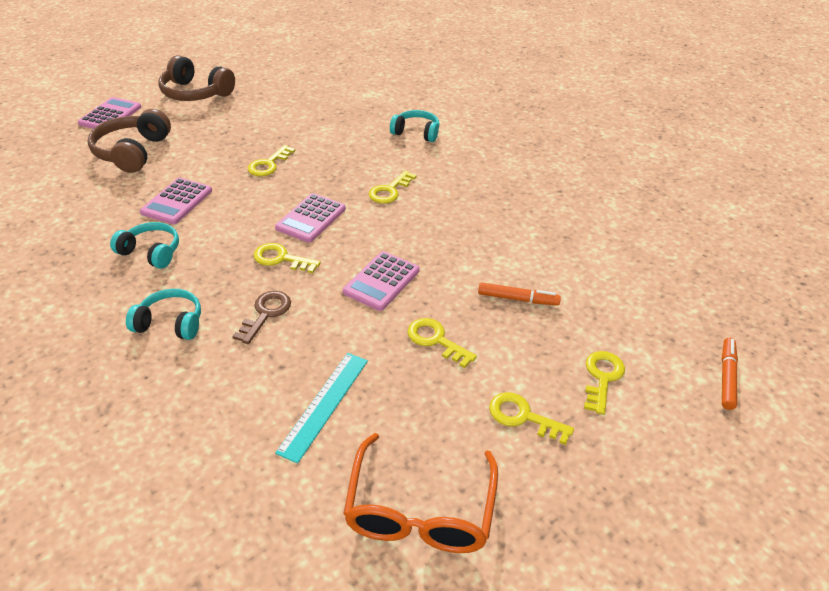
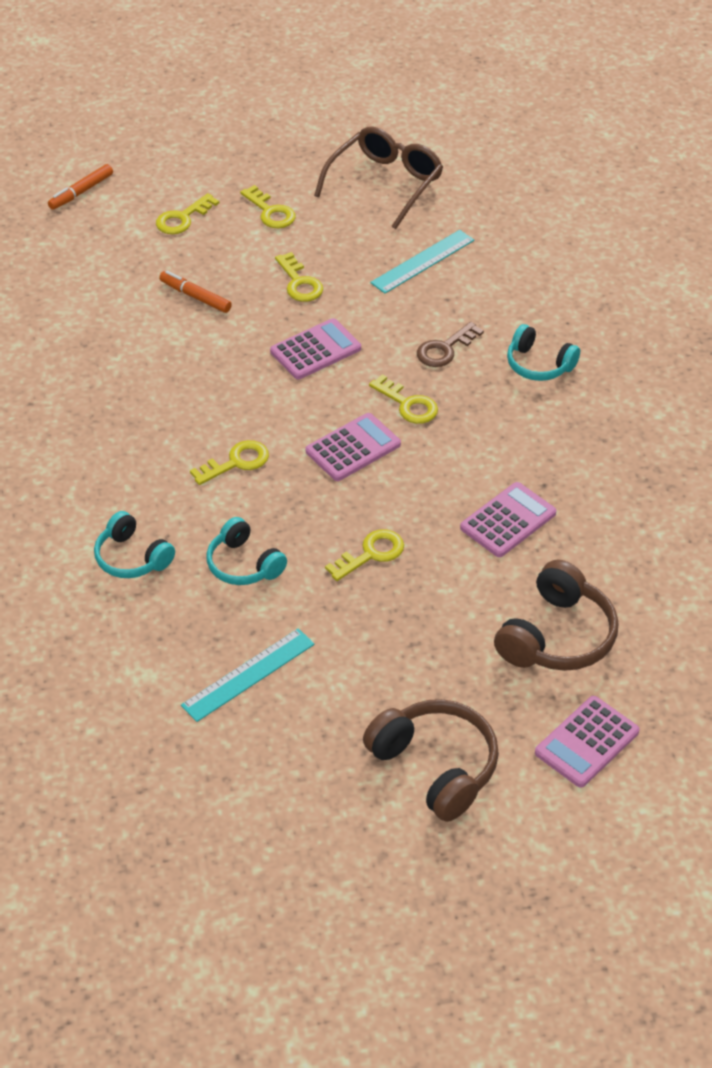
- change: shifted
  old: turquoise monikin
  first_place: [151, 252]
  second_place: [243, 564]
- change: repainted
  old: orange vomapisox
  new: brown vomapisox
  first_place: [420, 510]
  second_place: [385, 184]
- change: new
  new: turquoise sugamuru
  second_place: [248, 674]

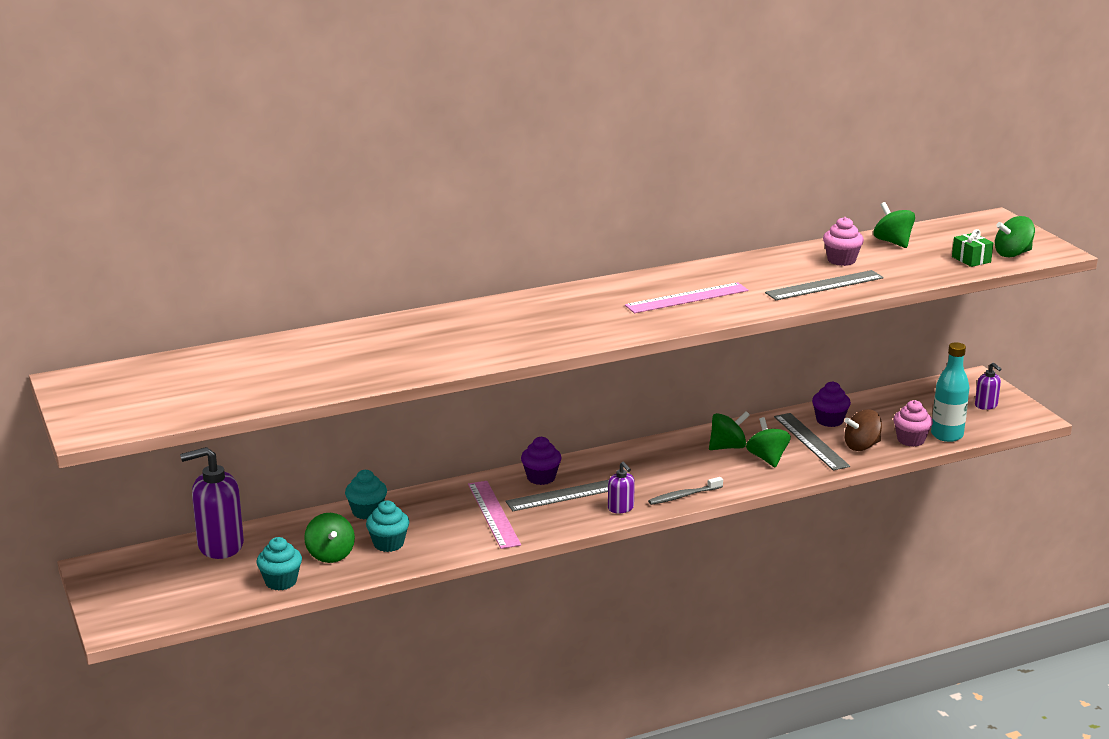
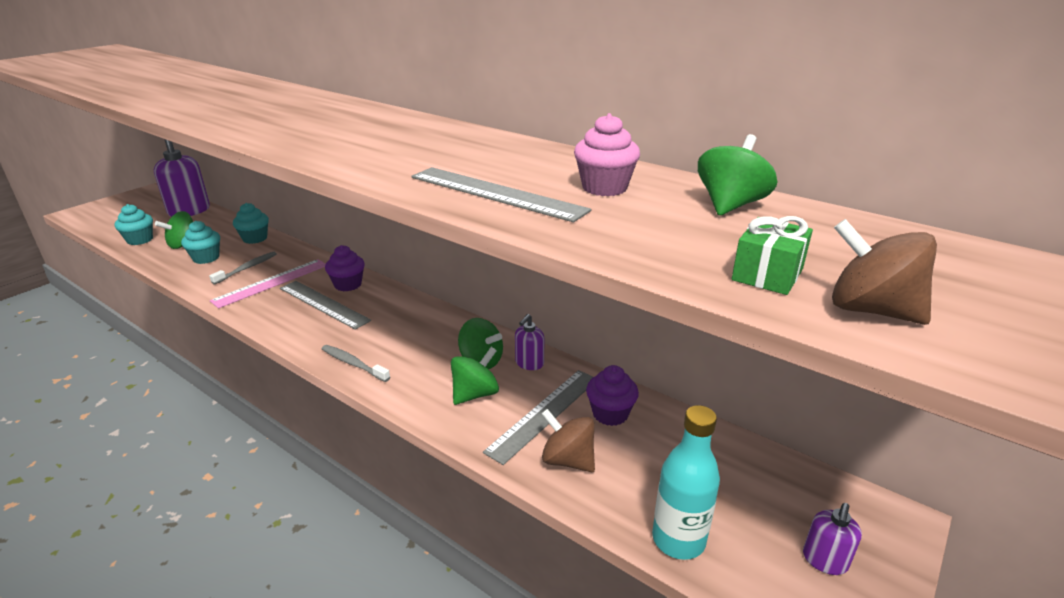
- change: shifted
  old: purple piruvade
  first_place: [621, 508]
  second_place: [529, 363]
- change: gone
  old: pink sugamuru
  first_place: [687, 298]
- change: gone
  old: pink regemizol
  first_place: [911, 440]
- change: repainted
  old: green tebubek
  new: brown tebubek
  first_place: [1012, 254]
  second_place: [871, 310]
- change: new
  new: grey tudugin
  second_place: [247, 268]

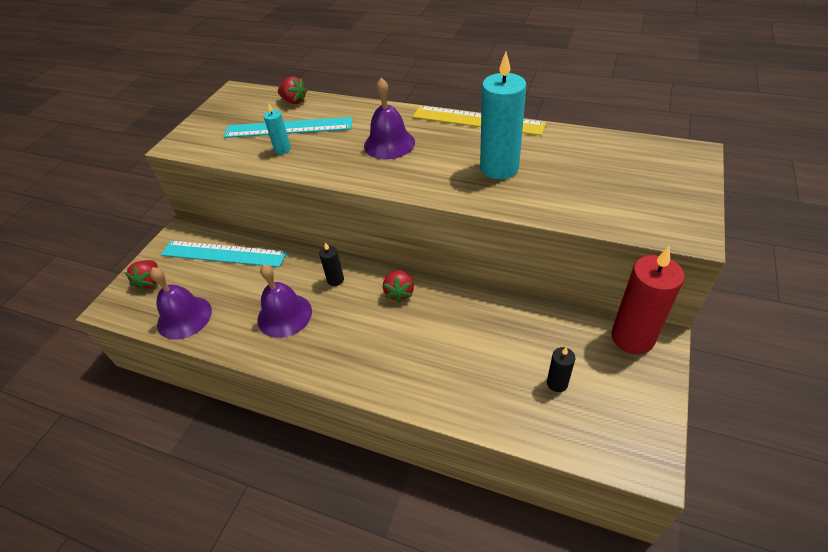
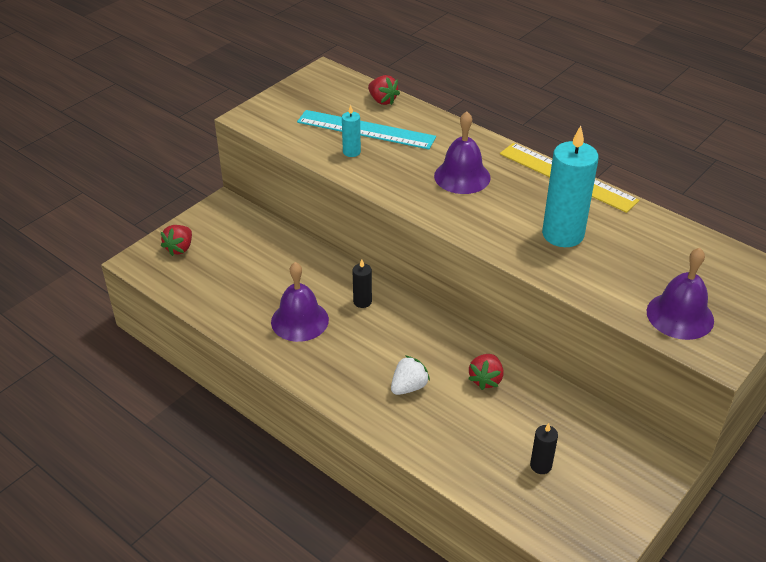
- change: shifted
  old: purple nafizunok
  first_place: [184, 317]
  second_place: [680, 315]
- change: gone
  old: turquoise sugamuru
  first_place: [223, 253]
- change: shifted
  old: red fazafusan
  first_place: [399, 293]
  second_place: [486, 379]
- change: gone
  old: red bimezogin
  first_place: [632, 337]
- change: new
  new: white fazafusan
  second_place: [408, 387]

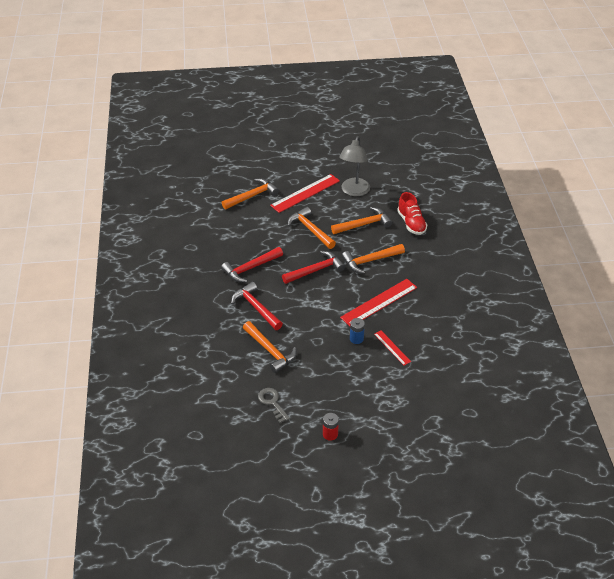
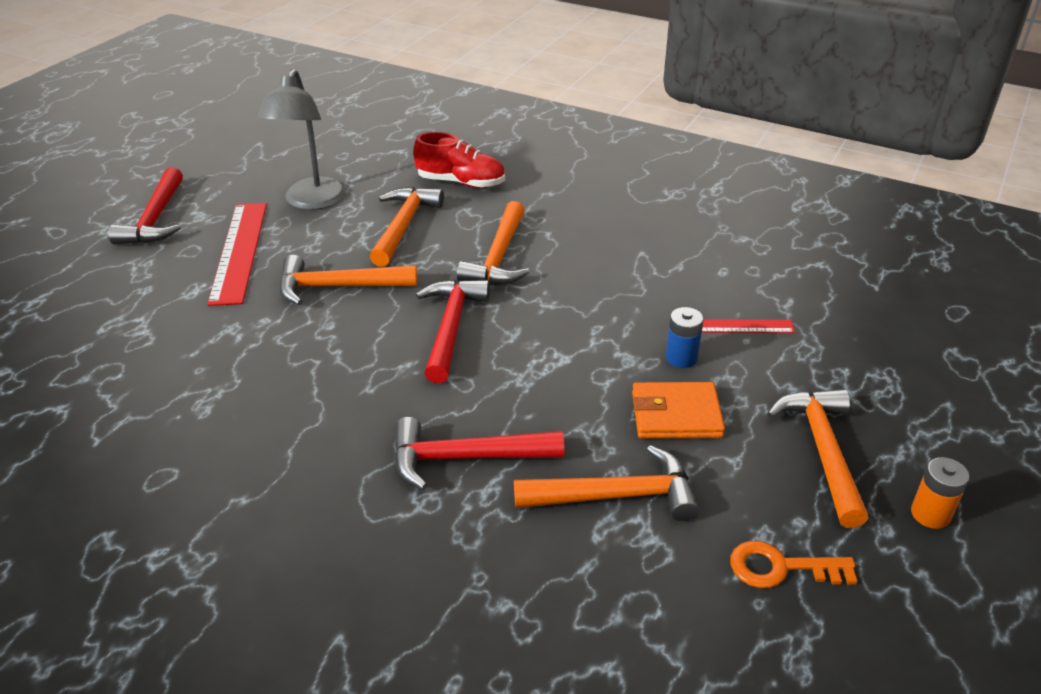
- change: shifted
  old: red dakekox
  first_place: [250, 268]
  second_place: [156, 219]
- change: shifted
  old: orange dakekox
  first_place: [252, 196]
  second_place: [823, 451]
- change: repainted
  old: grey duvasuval
  new: orange duvasuval
  first_place: [272, 403]
  second_place: [781, 567]
- change: repainted
  old: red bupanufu
  new: orange bupanufu
  first_place: [330, 434]
  second_place: [930, 514]
- change: rotated
  old: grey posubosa
  first_place: [354, 191]
  second_place: [312, 202]
  degrees: 45
- change: gone
  old: red sugamuru
  first_place: [379, 302]
- change: new
  new: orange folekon
  second_place: [676, 415]

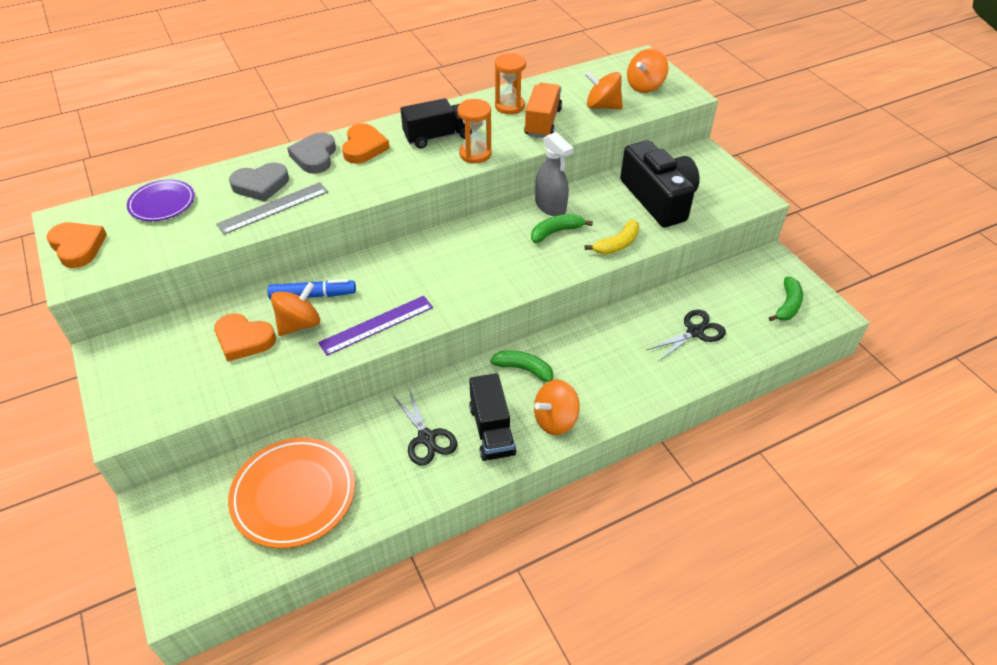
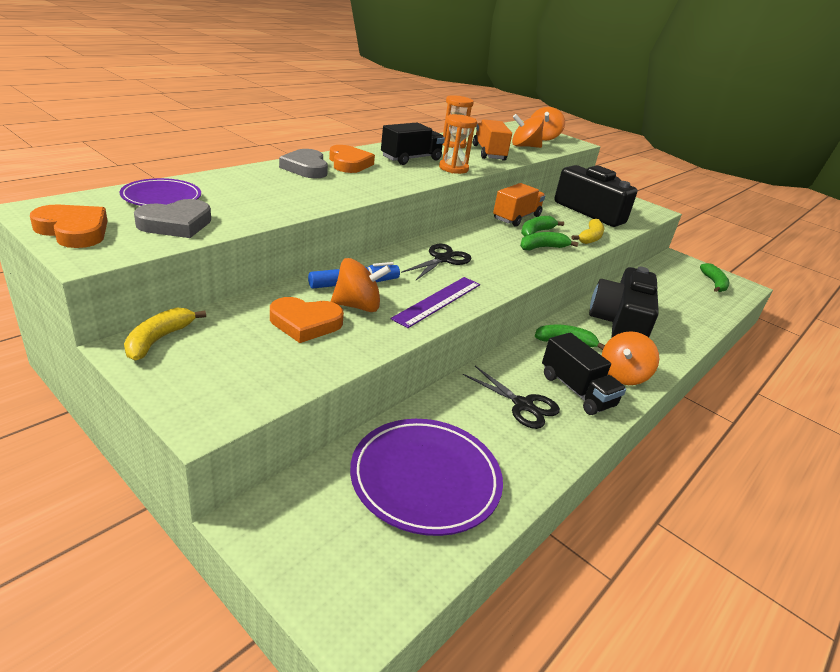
- change: gone
  old: grey sugamuru
  first_place: [273, 208]
- change: repainted
  old: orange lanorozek
  new: purple lanorozek
  first_place: [294, 495]
  second_place: [425, 479]
- change: shifted
  old: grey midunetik
  first_place: [261, 185]
  second_place: [176, 224]
- change: rotated
  old: orange tebubek
  first_place: [299, 324]
  second_place: [358, 306]
  degrees: 60
- change: swapped
  old: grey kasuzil
  new: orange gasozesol
  first_place: [550, 206]
  second_place: [516, 217]
- change: shifted
  old: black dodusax
  first_place: [695, 332]
  second_place: [442, 259]
- change: new
  new: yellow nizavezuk
  second_place: [158, 340]
- change: new
  new: green nizavezuk
  second_place: [542, 247]
- change: new
  new: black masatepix
  second_place: [620, 323]

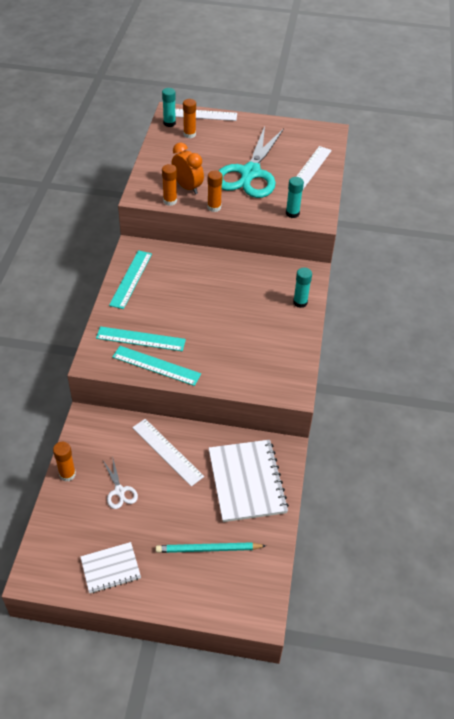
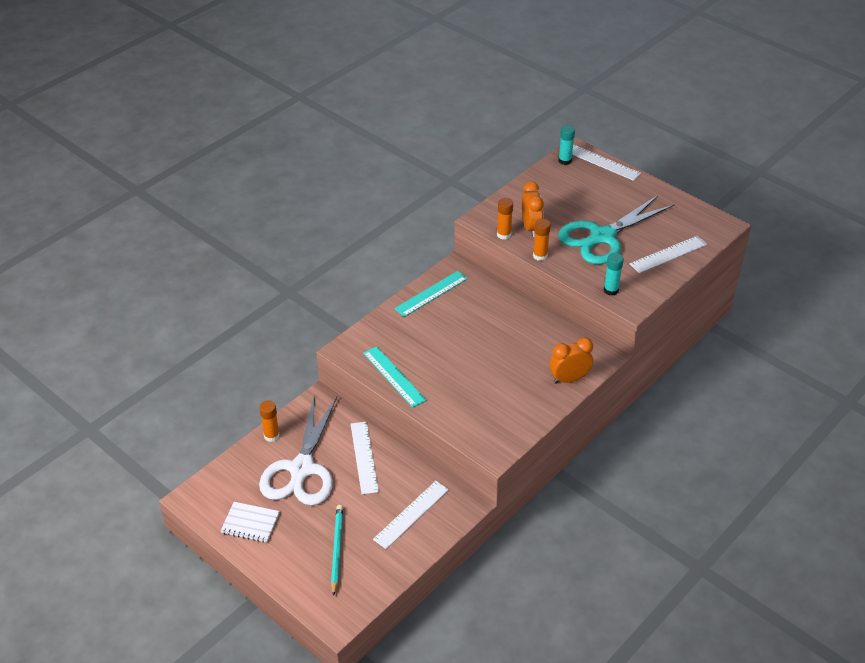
- change: gone
  old: turquoise sugamuru
  first_place: [140, 339]
- change: scaled
  old: white dodusax
  first_place: [119, 491]
  second_place: [301, 469]
  factor: 2.45
- change: rotated
  old: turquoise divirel
  first_place: [208, 549]
  second_place: [336, 550]
  degrees: 60
- change: gone
  old: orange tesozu
  first_place: [189, 134]
- change: swapped
  old: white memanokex
  new: white sugamuru
  first_place: [246, 481]
  second_place: [411, 514]
- change: swapped
  old: turquoise tesozu
  new: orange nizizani
  first_place: [300, 302]
  second_place: [569, 379]

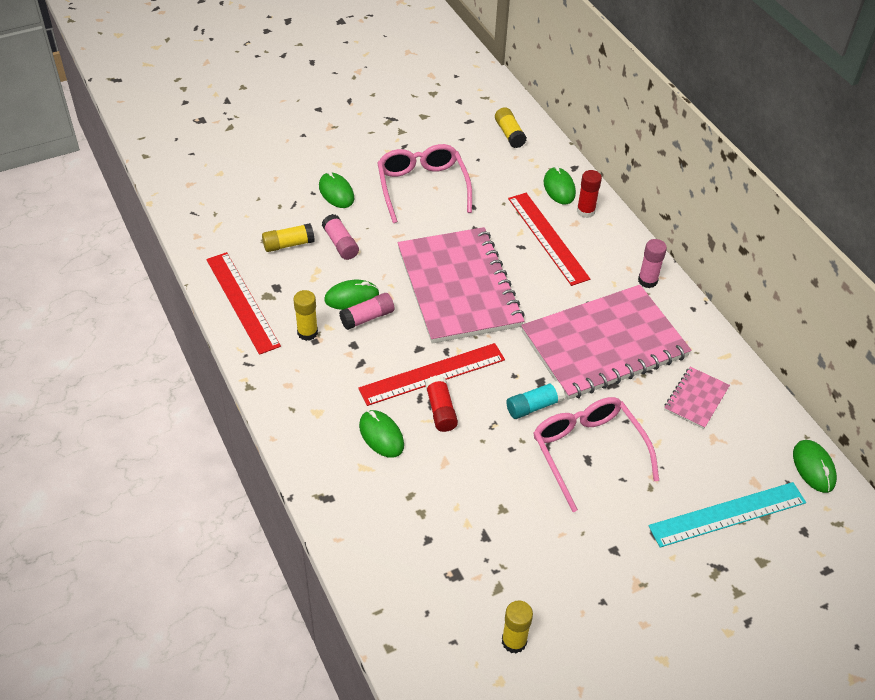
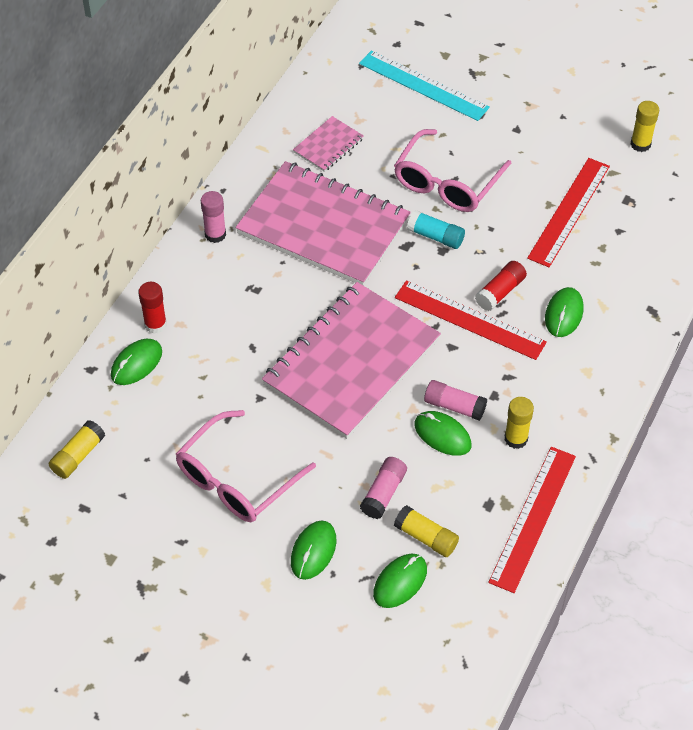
- change: shifted
  old: red sugamuru
  first_place: [547, 238]
  second_place: [569, 211]
- change: rotated
  old: pink memanokex
  first_place: [696, 399]
  second_place: [328, 145]
  degrees: -45
- change: shifted
  old: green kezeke
  first_place: [813, 467]
  second_place: [400, 582]

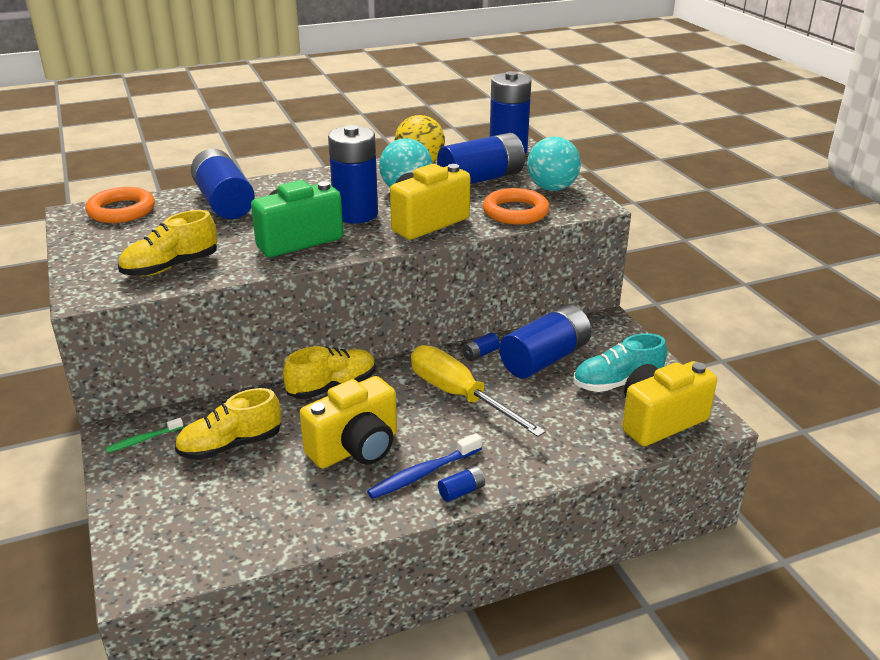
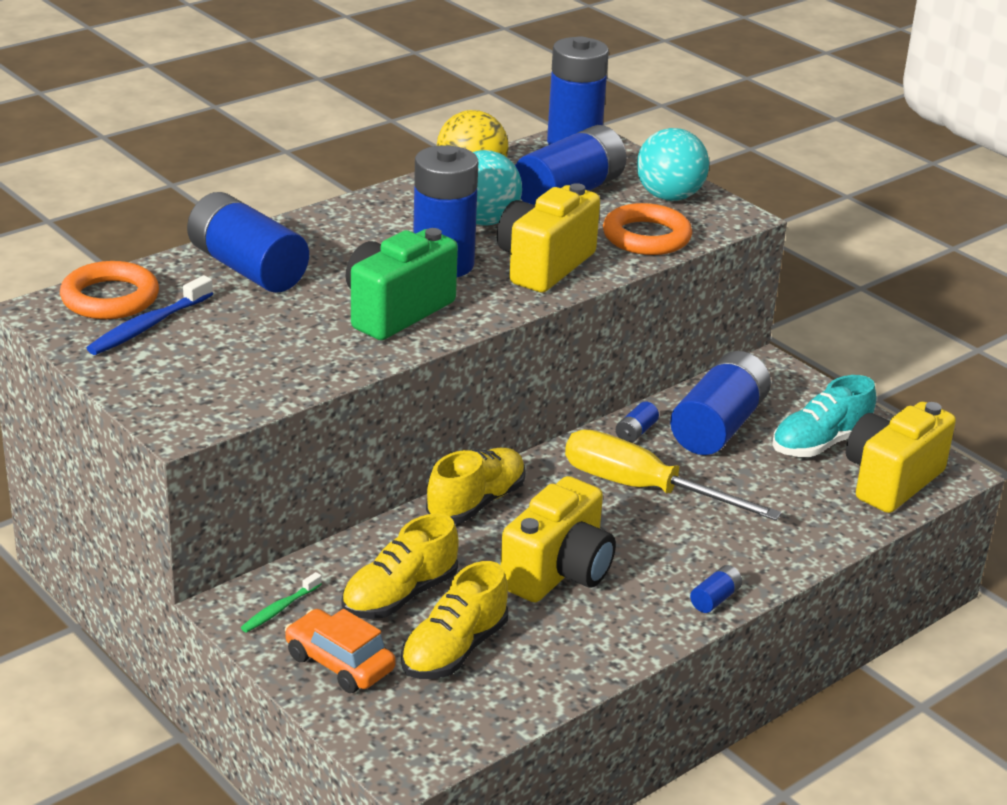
- change: shifted
  old: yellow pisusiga
  first_place: [171, 267]
  second_place: [454, 650]
- change: shifted
  old: blue tudugin
  first_place: [423, 473]
  second_place: [148, 326]
- change: new
  new: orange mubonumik
  second_place: [339, 663]

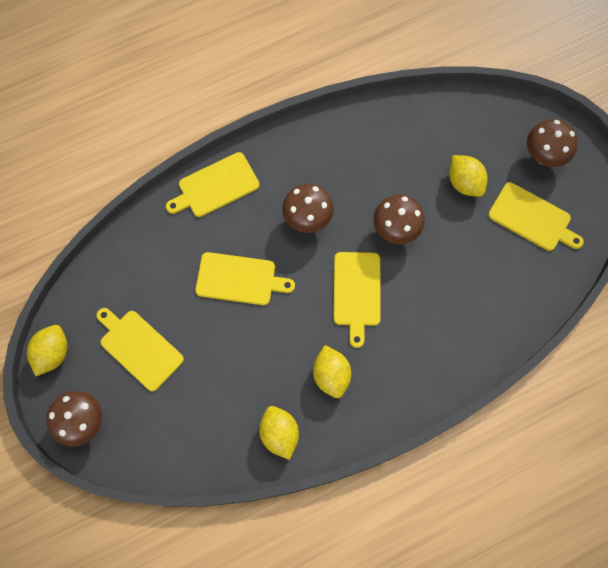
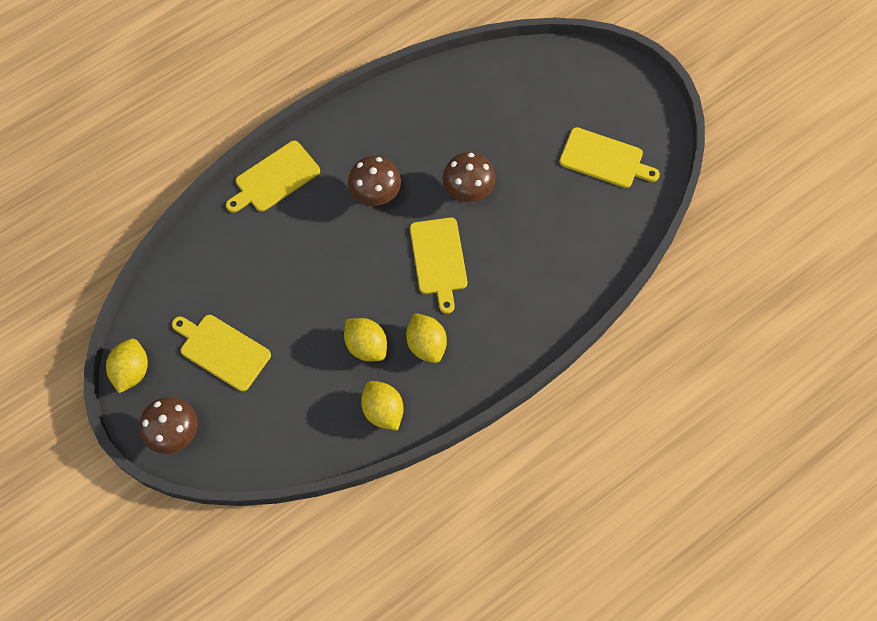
- change: gone
  old: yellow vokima
  first_place: [239, 279]
- change: shifted
  old: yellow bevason
  first_place: [464, 182]
  second_place: [366, 346]
- change: gone
  old: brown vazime
  first_place: [543, 156]

